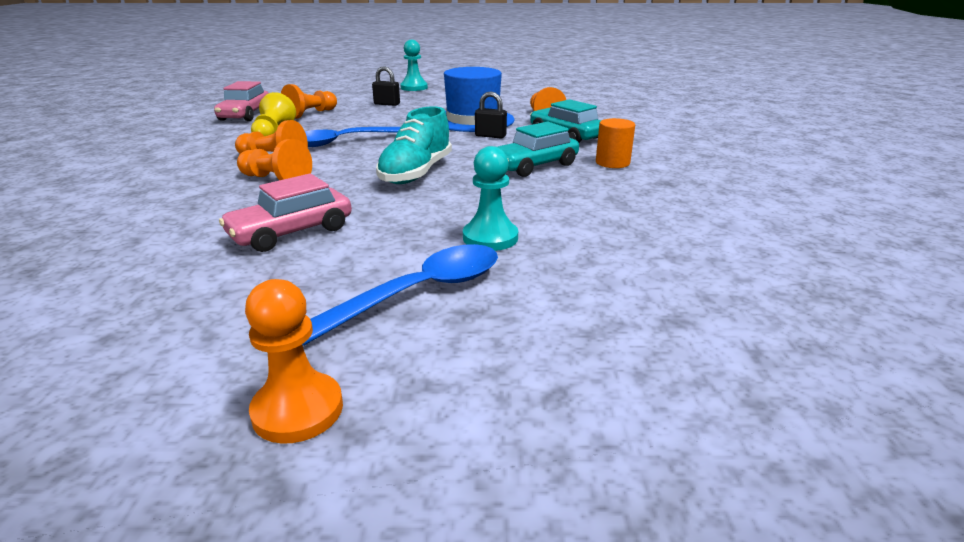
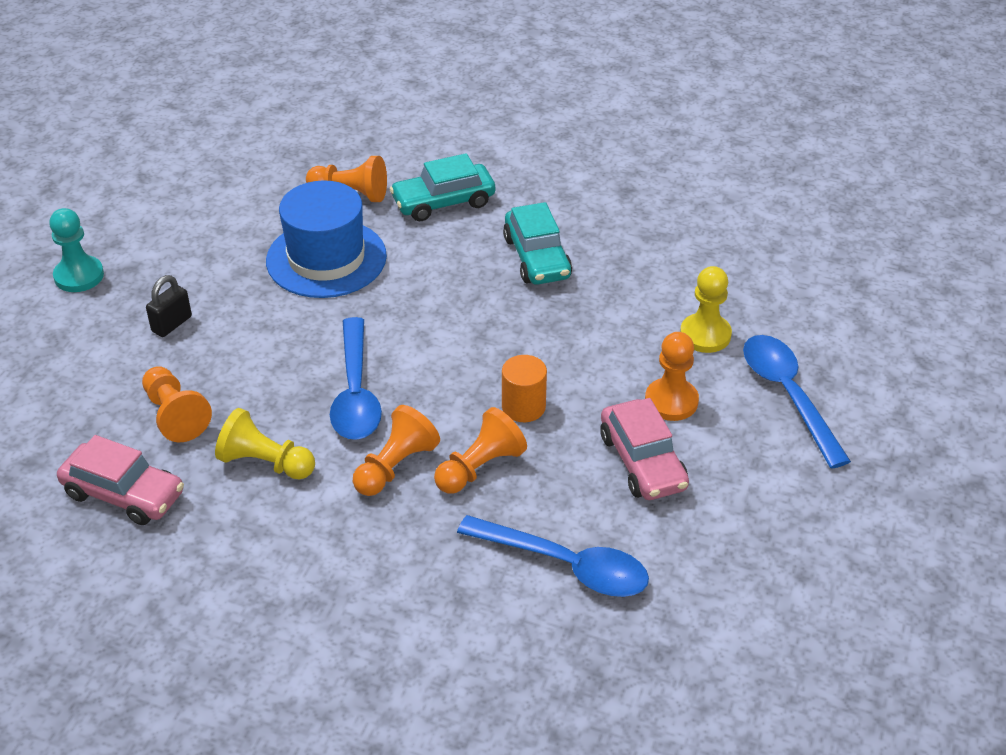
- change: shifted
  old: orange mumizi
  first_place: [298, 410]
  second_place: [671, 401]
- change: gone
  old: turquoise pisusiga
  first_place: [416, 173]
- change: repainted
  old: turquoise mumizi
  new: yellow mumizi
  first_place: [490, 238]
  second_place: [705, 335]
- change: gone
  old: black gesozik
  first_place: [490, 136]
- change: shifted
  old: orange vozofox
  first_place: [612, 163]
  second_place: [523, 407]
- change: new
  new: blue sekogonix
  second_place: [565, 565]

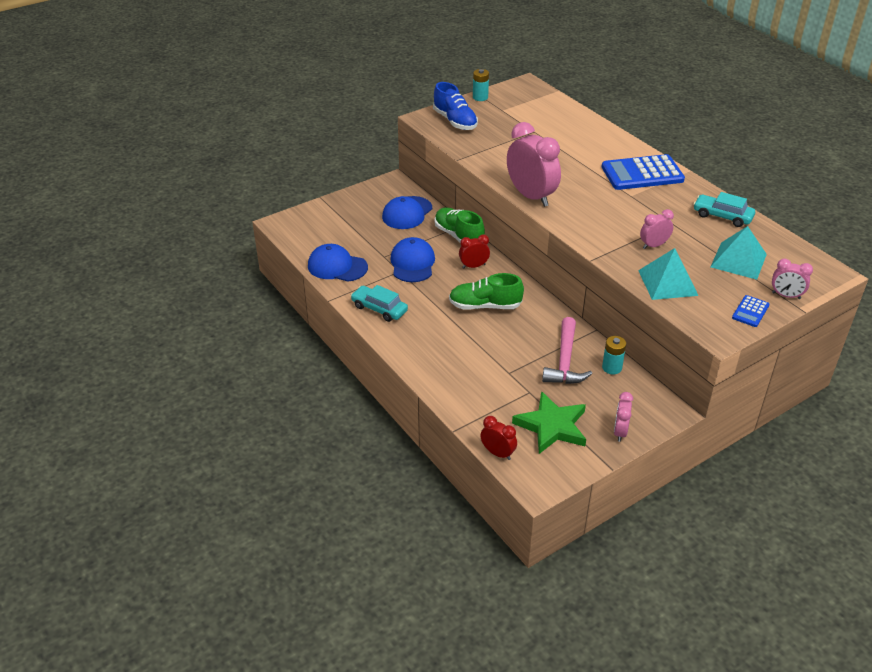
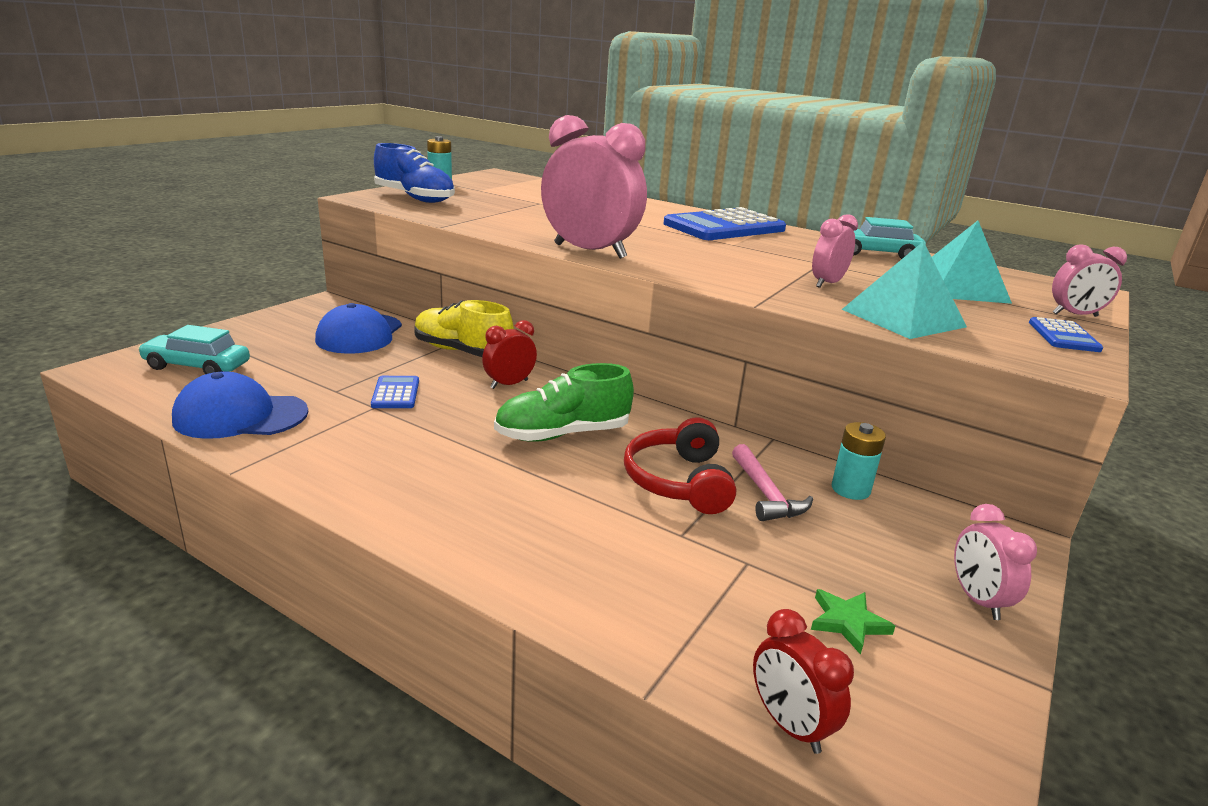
- change: shifted
  old: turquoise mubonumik
  first_place: [379, 309]
  second_place: [197, 366]
- change: swapped
  old: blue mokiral
  new: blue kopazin
  first_place: [412, 263]
  second_place: [395, 393]
- change: repainted
  old: green pisusiga
  new: yellow pisusiga
  first_place: [458, 236]
  second_place: [462, 352]
- change: rotated
  old: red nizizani
  first_place: [498, 453]
  second_place: [789, 725]
  degrees: -135
- change: scaled
  old: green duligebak
  first_place: [552, 426]
  second_place: [848, 622]
  factor: 0.45
- change: scaled
  old: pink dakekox
  first_place: [565, 361]
  second_place: [765, 494]
  factor: 0.66
- change: new
  new: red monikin
  second_place: [679, 481]

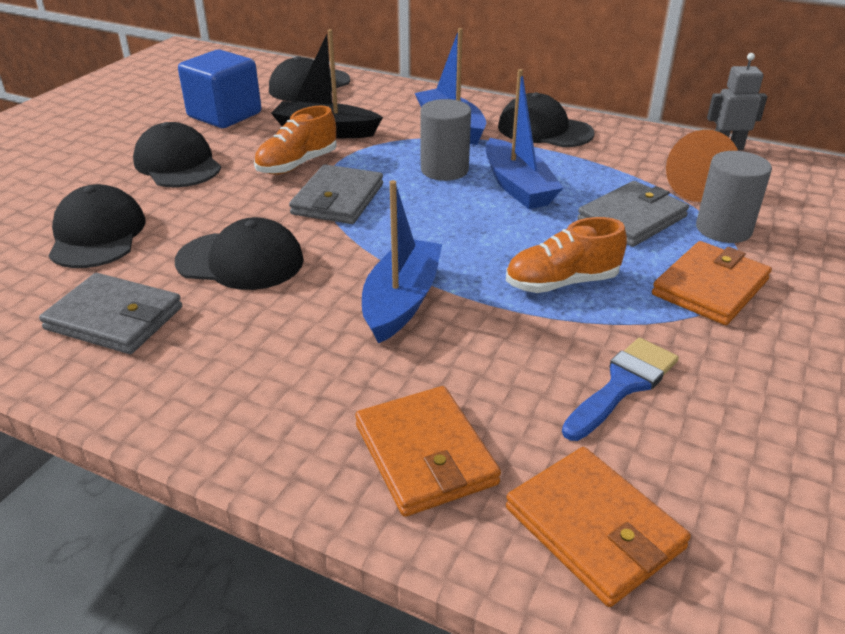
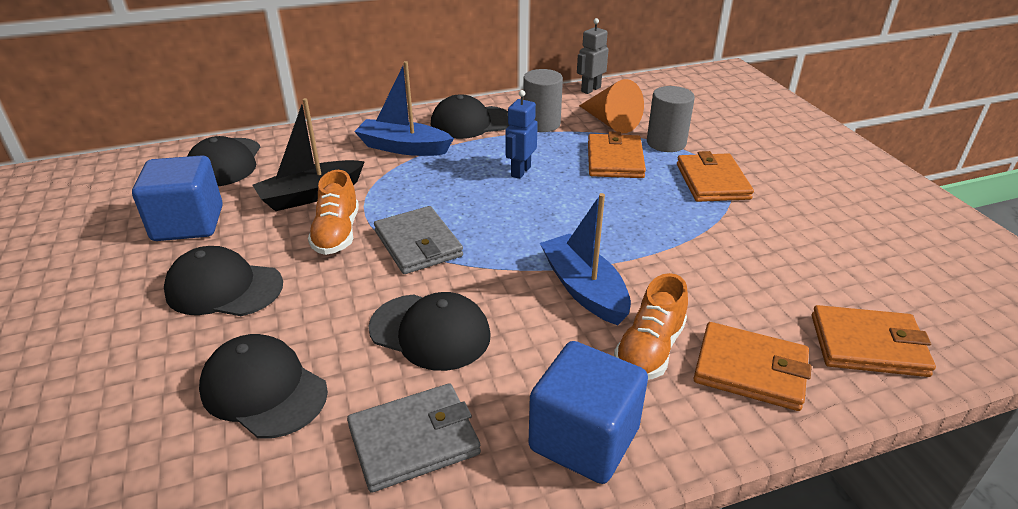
- change: rotated
  old: black mokiral
  first_place: [240, 261]
  second_place: [430, 332]
  degrees: 60
- change: shifted
  old: grey vozofox
  first_place: [444, 170]
  second_place: [541, 124]
- change: swapped
  old: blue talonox
  new: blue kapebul
  first_place: [517, 186]
  second_place: [520, 171]
- change: shifted
  old: orange pisusiga
  first_place: [561, 283]
  second_place: [649, 350]
- change: gone
  old: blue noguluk
  first_place: [623, 384]
- change: repainted
  old: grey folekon
  new: orange folekon
  first_place: [632, 218]
  second_place: [615, 160]
- change: new
  new: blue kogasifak
  second_place: [584, 439]

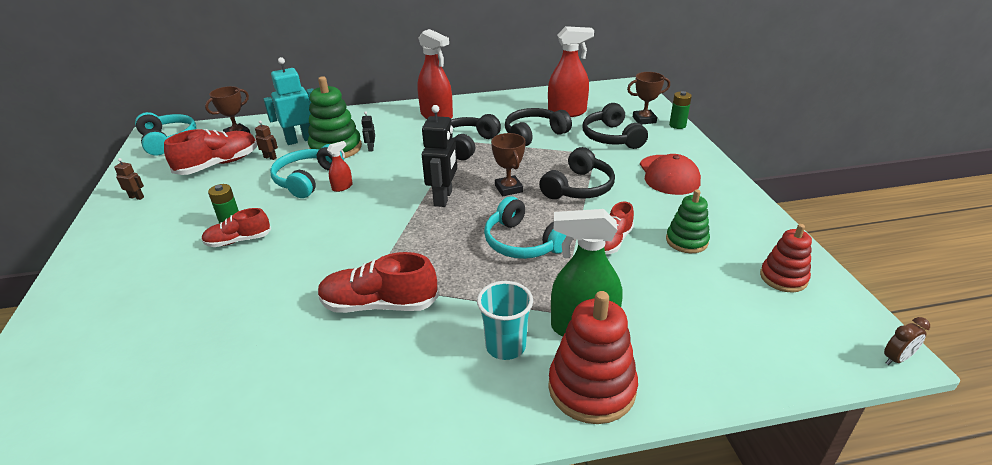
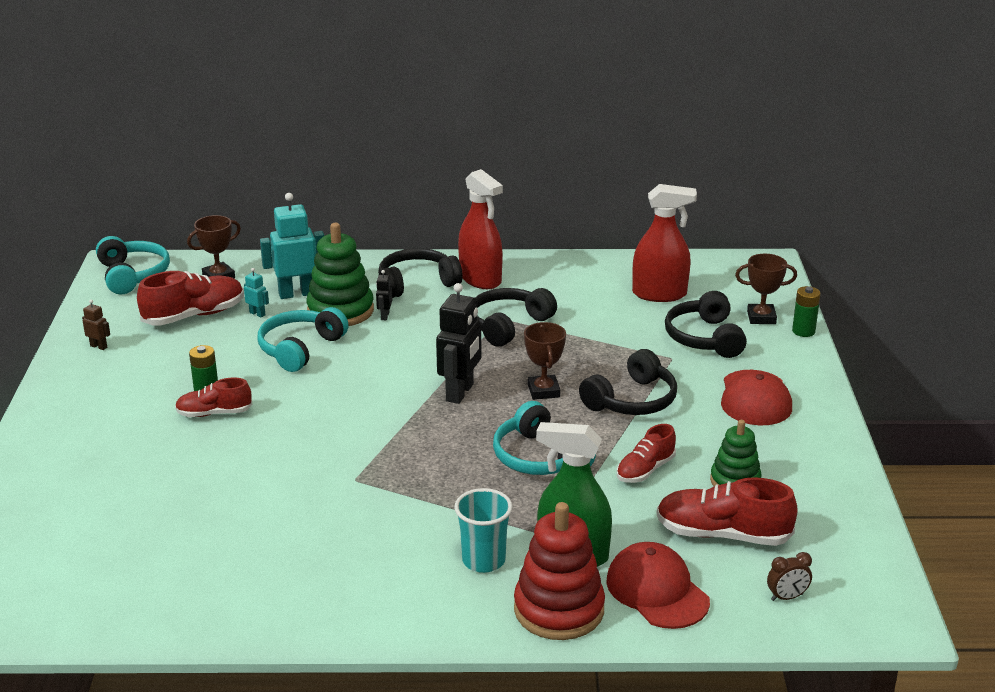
- change: repainted
  old: brown kapebul
  new: turquoise kapebul
  first_place: [270, 157]
  second_place: [257, 314]
- change: shifted
  old: red pisusiga
  first_place: [379, 305]
  second_place: [722, 534]
- change: gone
  old: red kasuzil
  first_place: [342, 187]
- change: shifted
  old: black monikin
  first_place: [534, 135]
  second_place: [417, 283]
- change: gone
  old: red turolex
  first_place: [783, 278]
- change: shifted
  old: brown nizizani
  first_place: [896, 359]
  second_place: [787, 597]
- change: new
  new: red mokiral
  second_place: [657, 591]

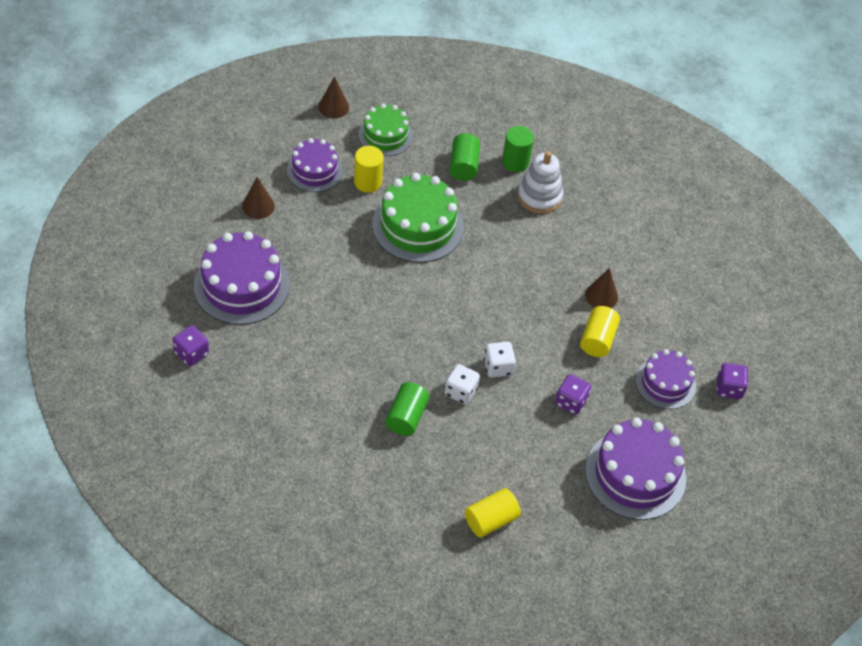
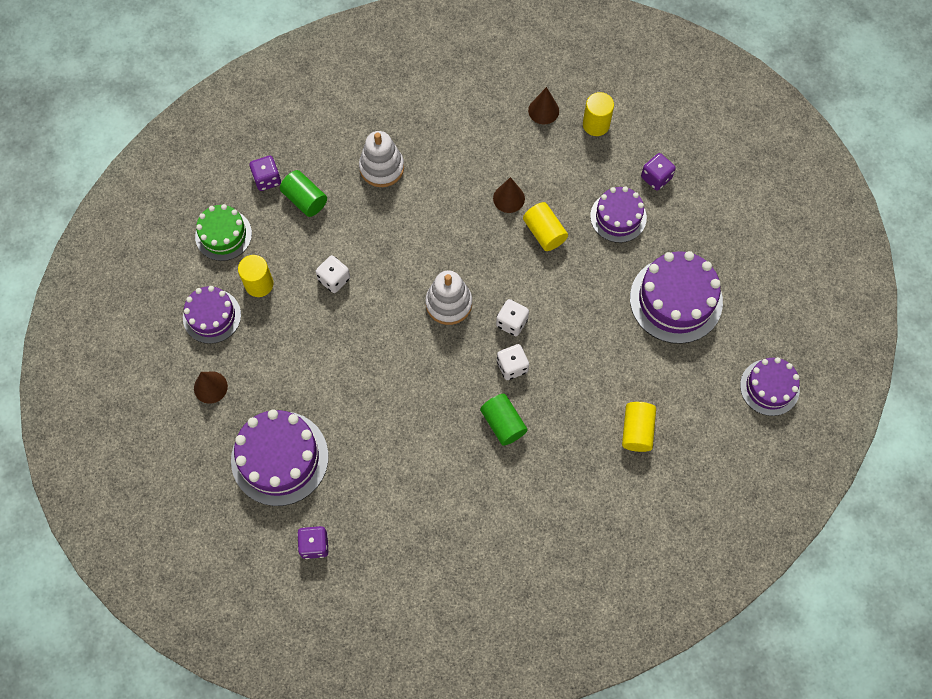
- change: shifted
  old: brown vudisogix
  first_place: [333, 107]
  second_place: [543, 110]
- change: swapped
  old: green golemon
  new: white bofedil
  first_place: [417, 226]
  second_place: [334, 279]
- change: gone
  old: green vozofox
  first_place: [515, 162]
- change: shifted
  old: purple bofedil
  first_place: [571, 402]
  second_place: [267, 179]
- change: new
  new: white turolex
  second_place: [449, 303]
- change: new
  new: yellow vozofox
  second_place: [596, 124]
- change: new
  new: purple golemon
  second_place: [769, 387]

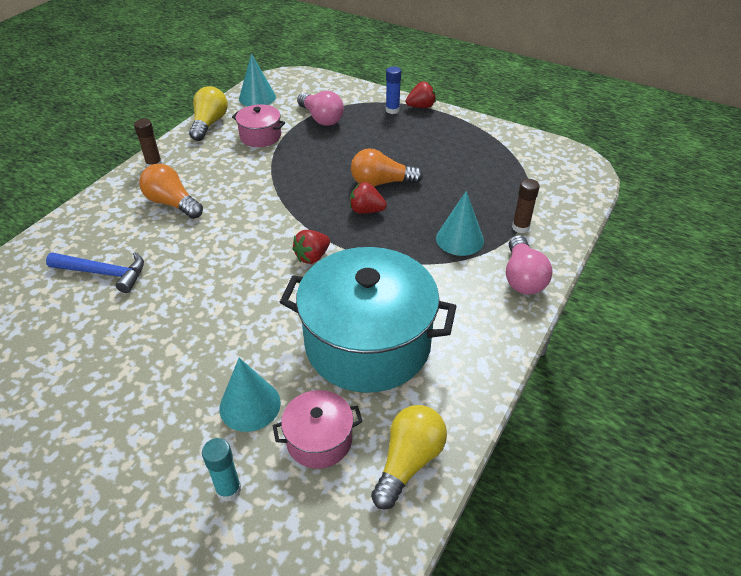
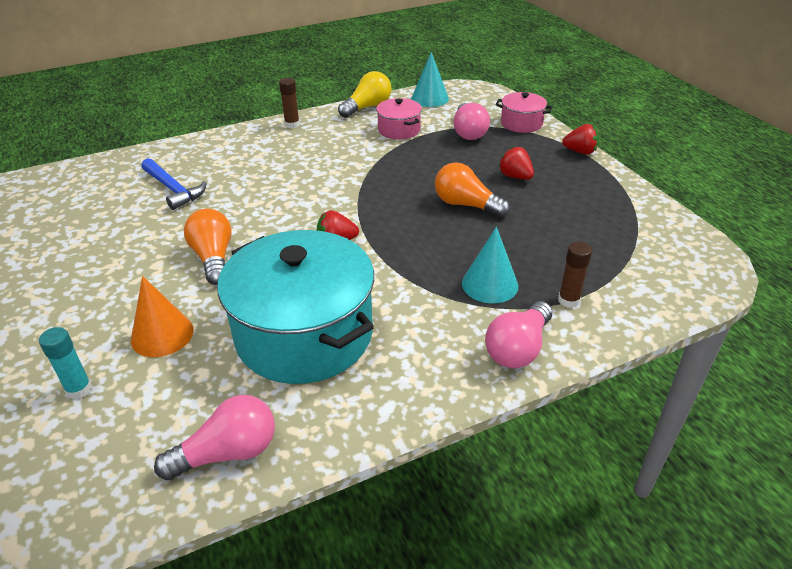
- change: shifted
  old: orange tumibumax
  first_place: [172, 203]
  second_place: [213, 258]
- change: repainted
  old: turquoise vudisogix
  new: orange vudisogix
  first_place: [250, 405]
  second_place: [162, 335]
- change: shifted
  old: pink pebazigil
  first_place: [319, 440]
  second_place: [521, 123]
- change: shifted
  old: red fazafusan
  first_place: [366, 210]
  second_place: [515, 176]
- change: repainted
  old: yellow tumibumax
  new: pink tumibumax
  first_place: [408, 462]
  second_place: [228, 453]
- change: gone
  old: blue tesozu
  first_place: [392, 110]

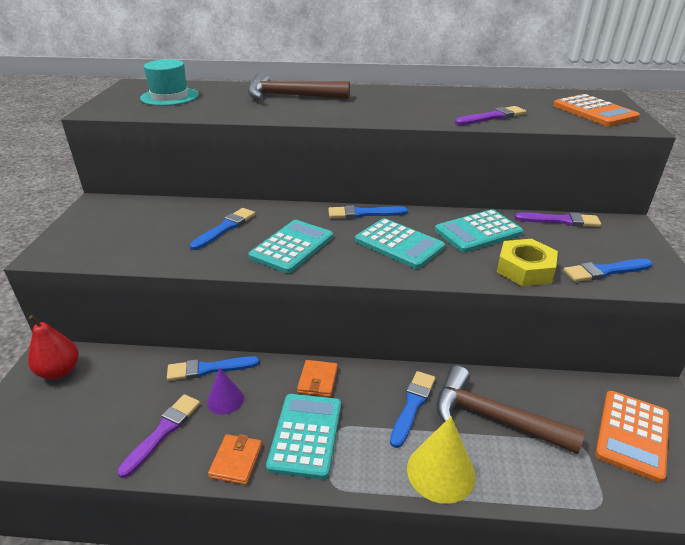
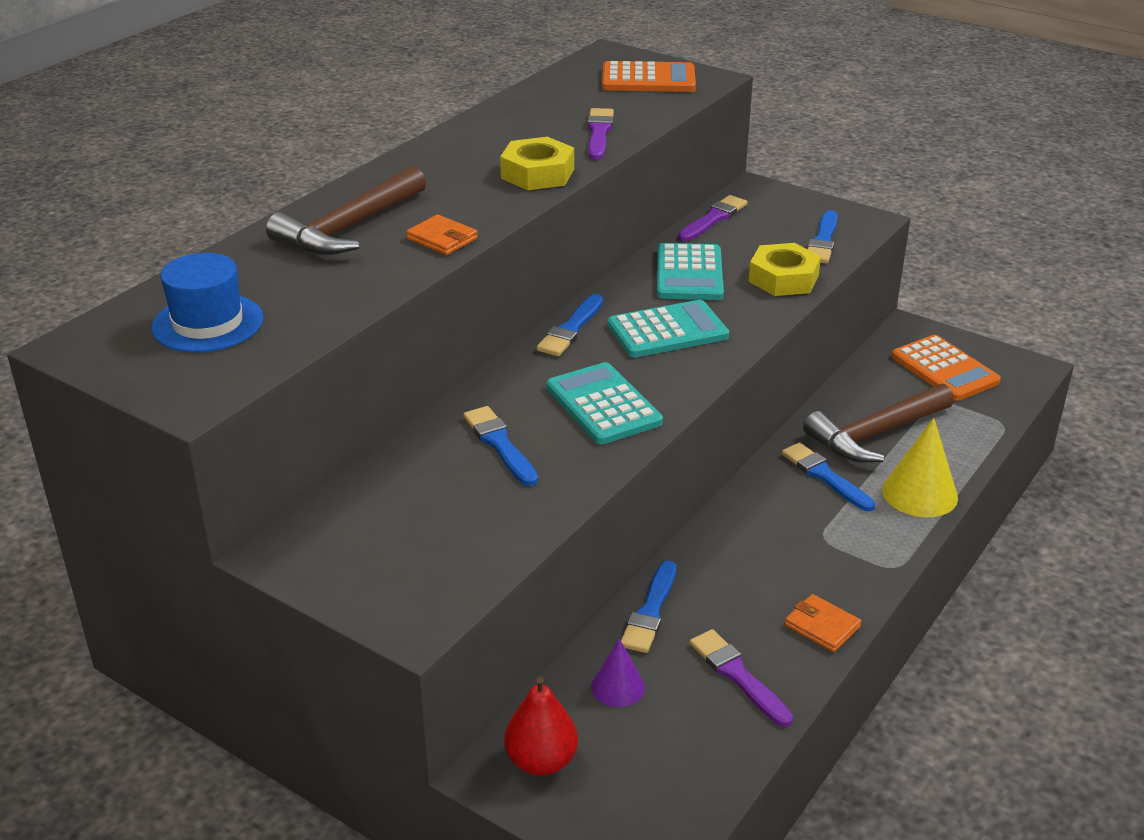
- change: repainted
  old: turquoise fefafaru
  new: blue fefafaru
  first_place: [169, 97]
  second_place: [208, 323]
- change: shifted
  old: purple vudisogix
  first_place: [225, 400]
  second_place: [618, 687]
- change: gone
  old: turquoise kopazin
  first_place: [305, 435]
- change: shifted
  old: orange folekon
  first_place: [318, 380]
  second_place: [442, 239]
- change: new
  new: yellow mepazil
  second_place: [537, 173]

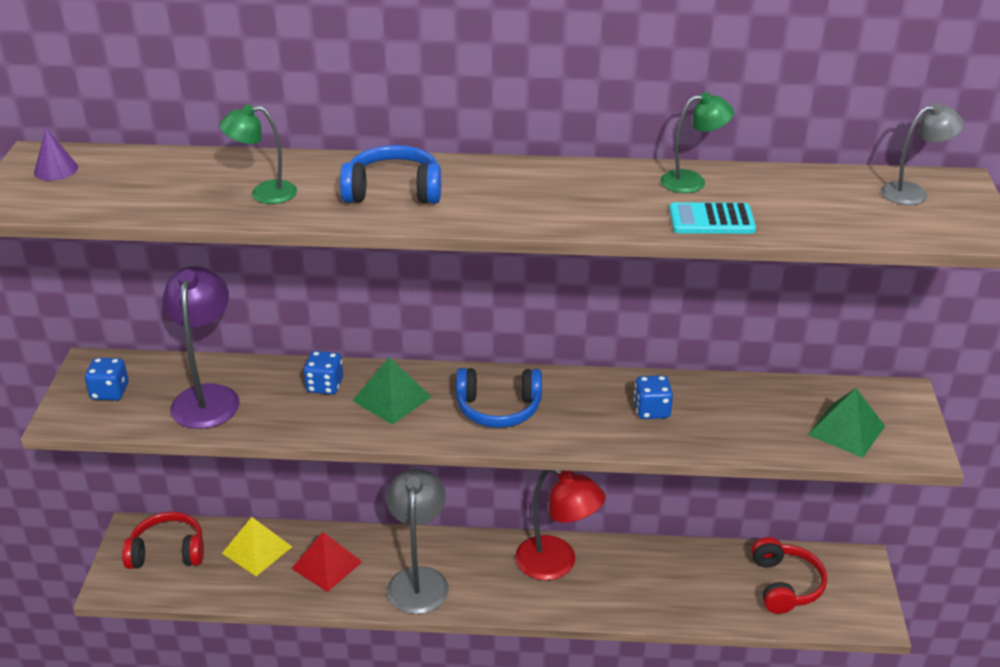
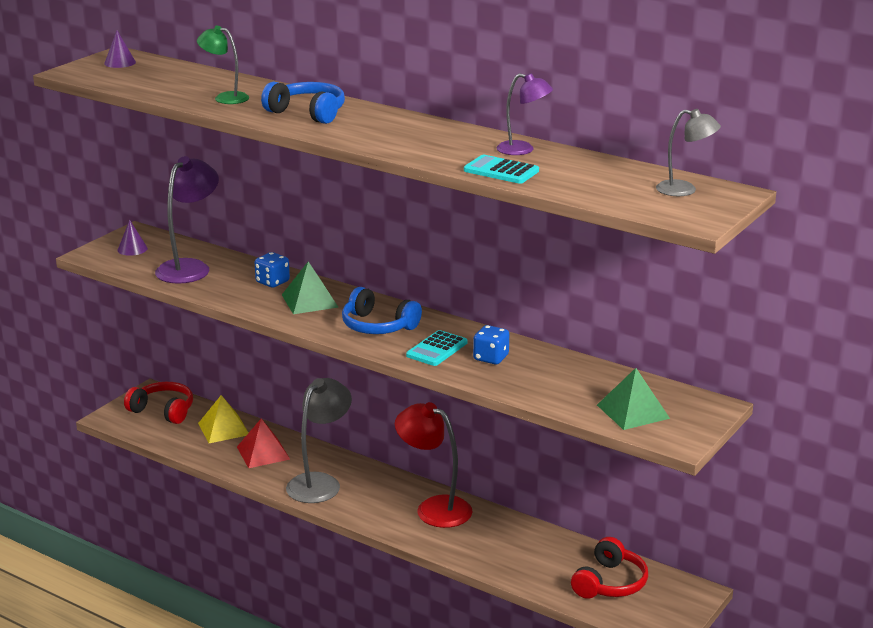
- change: swapped
  old: blue bofedil
  new: purple vudisogix
  first_place: [110, 392]
  second_place: [132, 249]
- change: rotated
  old: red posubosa
  first_place: [557, 564]
  second_place: [434, 508]
  degrees: 150
- change: repainted
  old: green posubosa
  new: purple posubosa
  first_place: [692, 181]
  second_place: [523, 150]
- change: new
  new: turquoise kopazin
  second_place: [437, 349]

